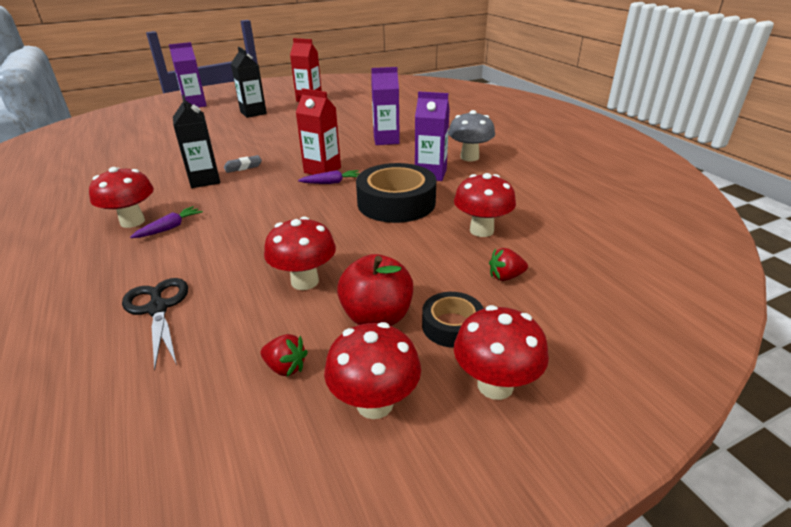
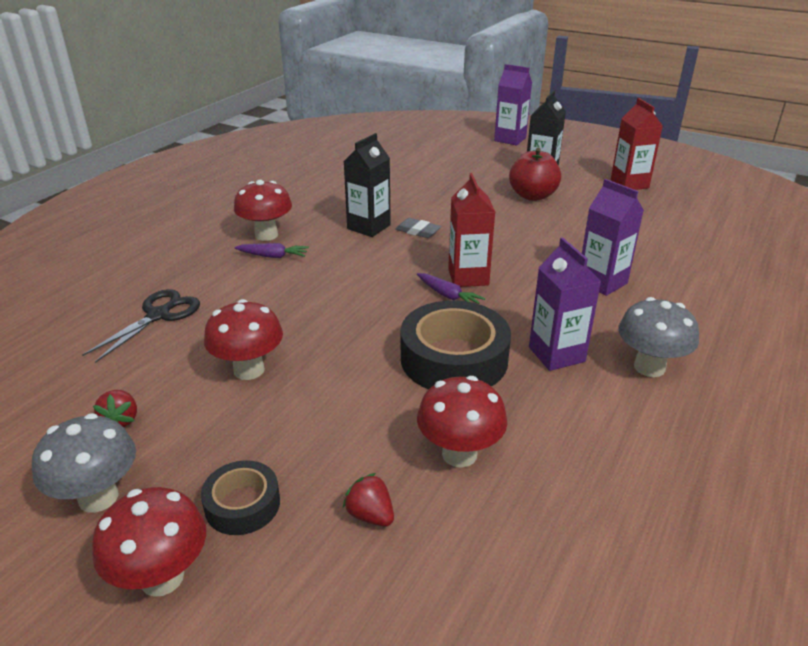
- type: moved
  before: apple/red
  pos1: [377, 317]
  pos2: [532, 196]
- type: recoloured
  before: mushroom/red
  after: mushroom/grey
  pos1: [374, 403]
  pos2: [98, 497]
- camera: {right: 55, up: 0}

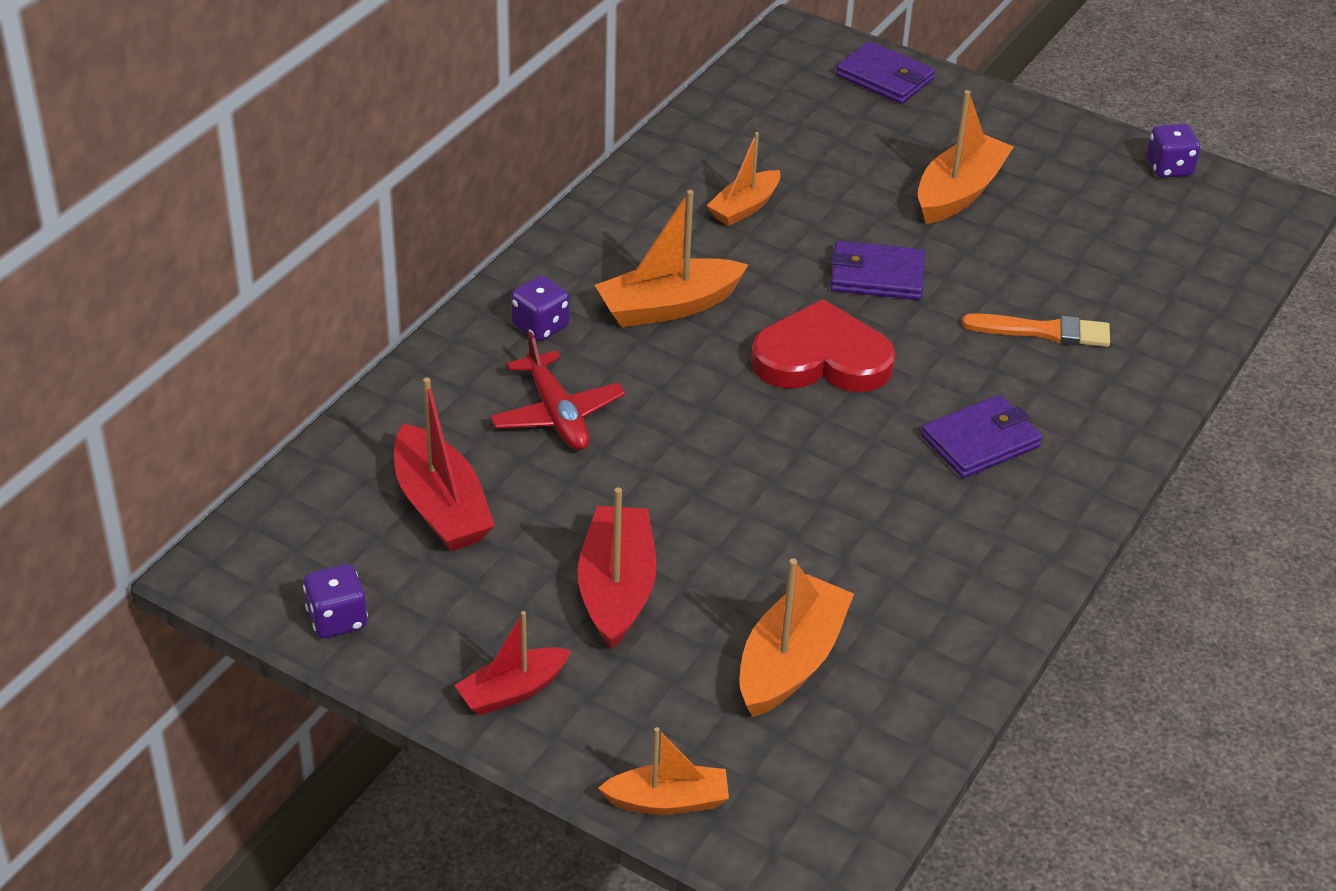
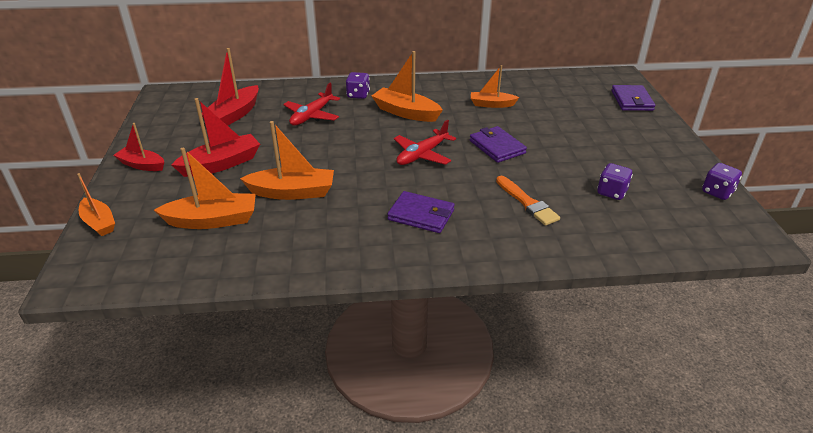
- type: moved
  before: dice/purple
  pos1: [337, 619]
  pos2: [611, 192]
- type: moved
  before: boat/orange
  pos1: [959, 192]
  pos2: [292, 192]
- type: replaced
  before: heart/red
  after: plane/red
  pos1: [822, 358]
  pos2: [422, 155]
- camera: {right: 55, up: -5}

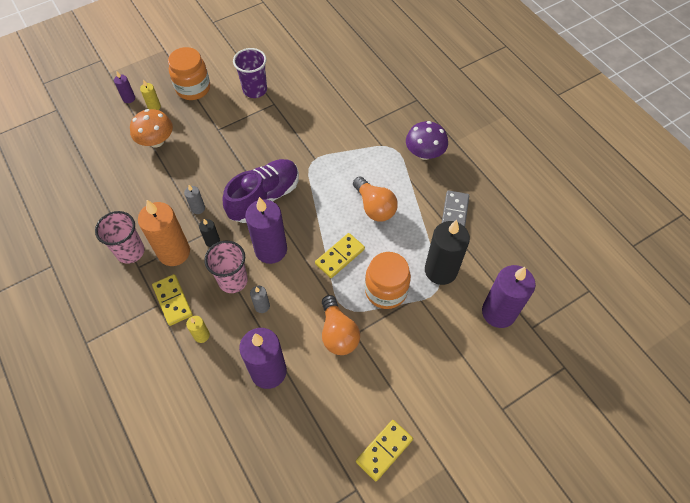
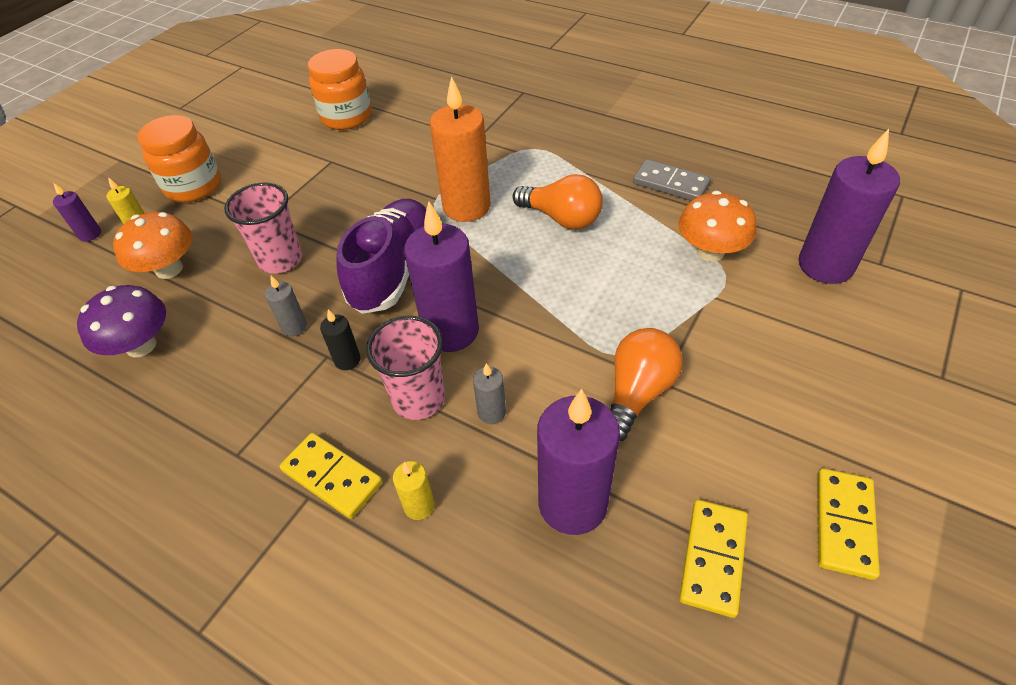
- type: removed
  before: cup/purple
  pos1: [255, 90]
- type: moved
  before: cup/pink
  pos1: [130, 251]
  pos2: [280, 259]
- type: moved
  before: candle/orange
  pos1: [174, 252]
  pos2: [466, 207]
- type: moved
  before: domino/yellow
  pos1: [340, 256]
  pos2: [712, 558]
- type: moved
  before: jar/orange
  pos1: [386, 291]
  pos2: [346, 117]
- type: moved
  before: mushroom/purple
  pos1: [424, 153]
  pos2: [141, 345]
- type: replaced
  before: candle/black
  after: mushroom/orange
  pos1: [440, 270]
  pos2: [710, 251]
- type: turned
  before: light bulb/orange
  pos1: [338, 333]
  pos2: [637, 393]
  turn: -105
- type: turned
  before: domino/grey
  pos1: [454, 213]
  pos2: [670, 184]
  turn: -45
- camera: {right: -25, up: -10}

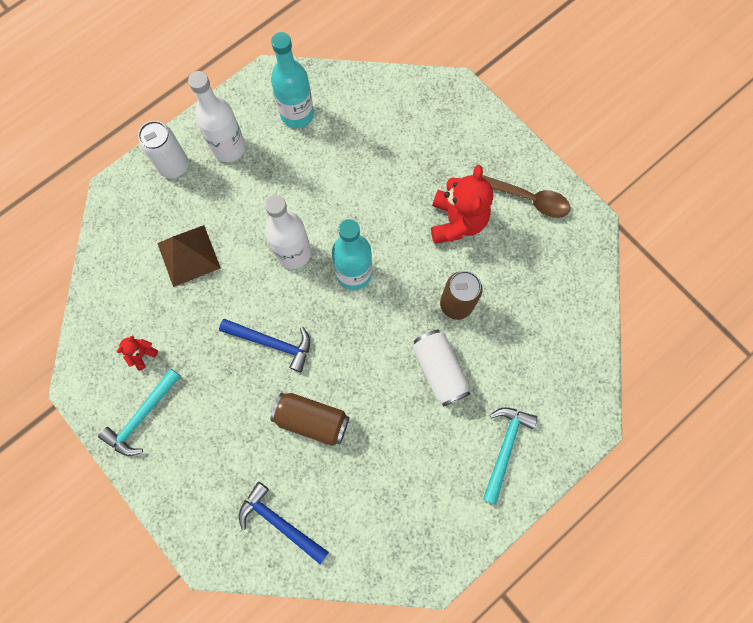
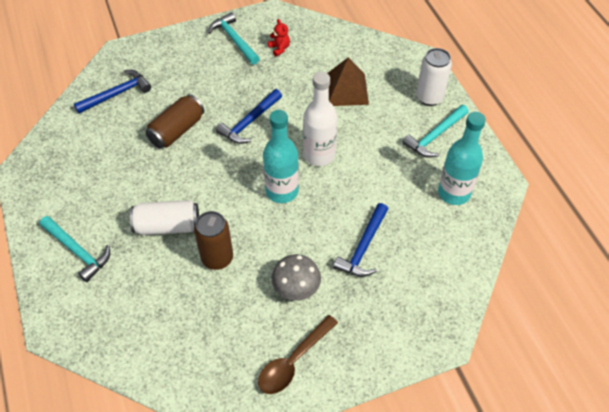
- type: added
  after: hammer/blue
  pos2: [363, 247]
- type: replaced
  before: bottle/white
  after: hammer/turquoise
  pos1: [228, 148]
  pos2: [435, 136]
- type: replaced
  before: teddy bear/red
  after: mushroom/grey
  pos1: [457, 221]
  pos2: [296, 287]
- camera: {right: 110, up: -20}

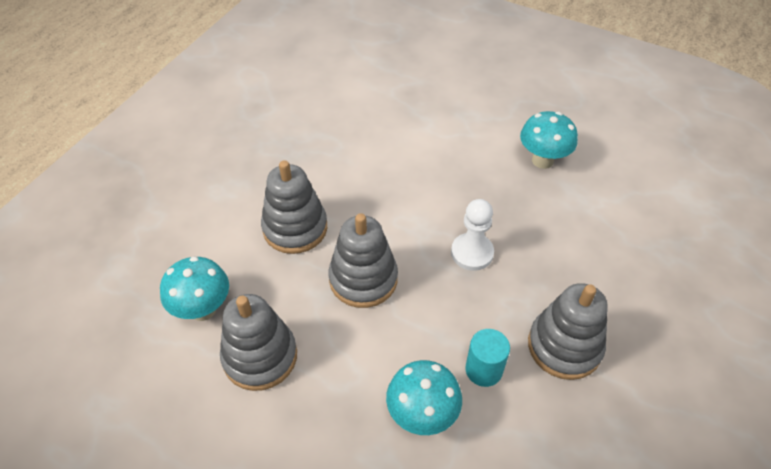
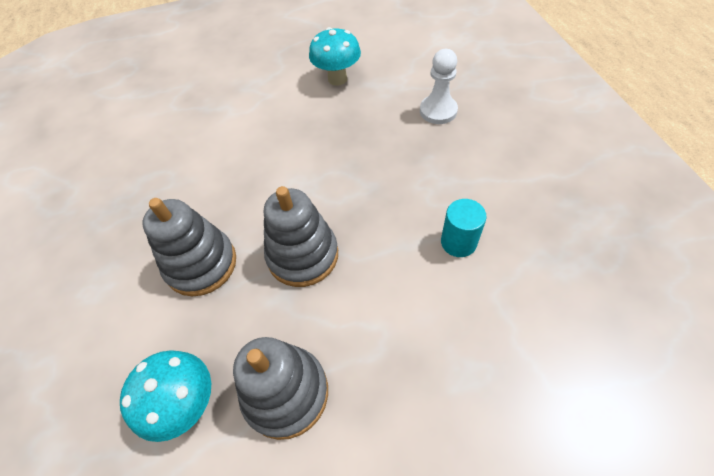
- type: removed
  before: mushroom/turquoise
  pos1: [422, 415]
- type: removed
  before: stacking toy/grey
  pos1: [564, 346]
- type: moved
  before: pawn/white
  pos1: [472, 253]
  pos2: [438, 111]
- camera: {right: -40, up: 5}

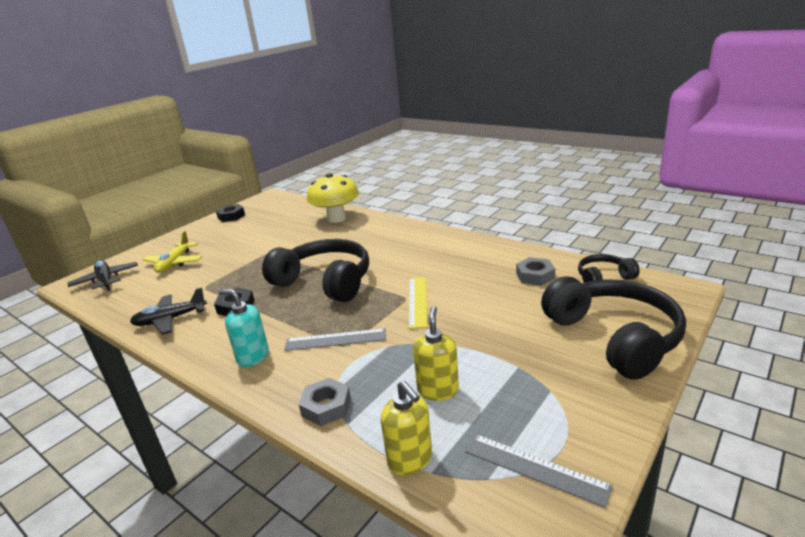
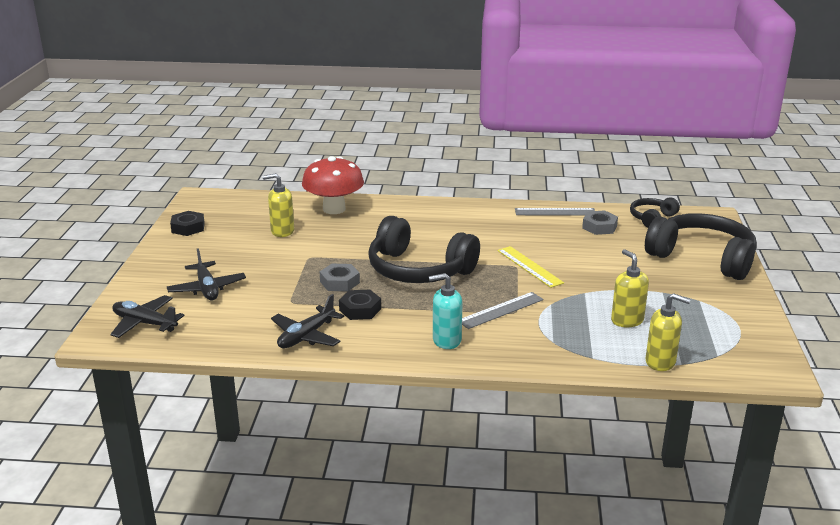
- type: added
  after: soap dispenser/yellow
  pos2: [282, 231]
- type: moved
  before: nut/grey
  pos1: [326, 407]
  pos2: [340, 282]
- type: moved
  before: ruler/grey
  pos1: [535, 468]
  pos2: [555, 212]
- type: recoloured
  before: plane/yellow
  after: plane/black
  pos1: [175, 263]
  pos2: [207, 288]
- type: recoloured
  before: mushroom/yellow
  after: mushroom/red
  pos1: [336, 218]
  pos2: [334, 209]
- type: turned
  before: headphones/black
  pos1: [324, 282]
  pos2: [419, 270]
  turn: -150
- camera: {right: -35, up: 0}

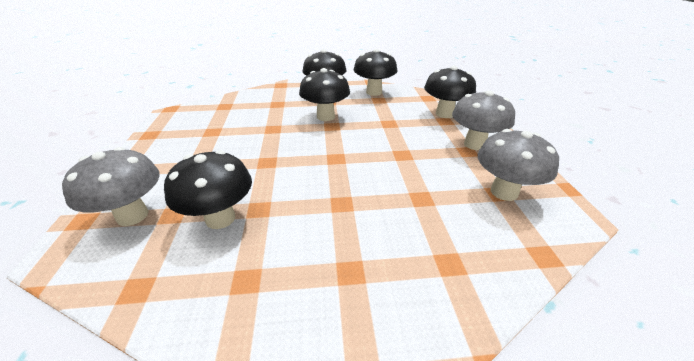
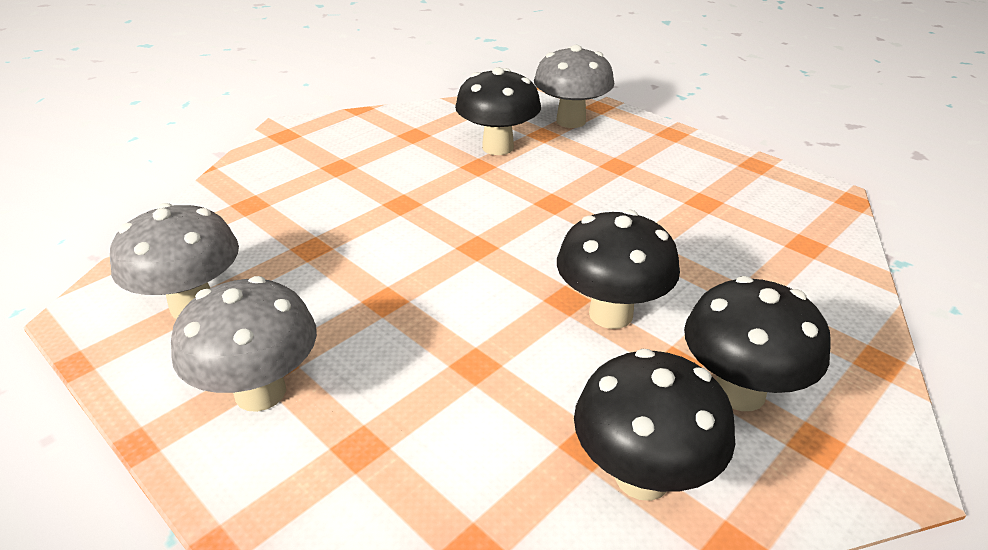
- type: removed
  before: mushroom/black
  pos1: [444, 114]
- camera: {right: 140, up: 0}

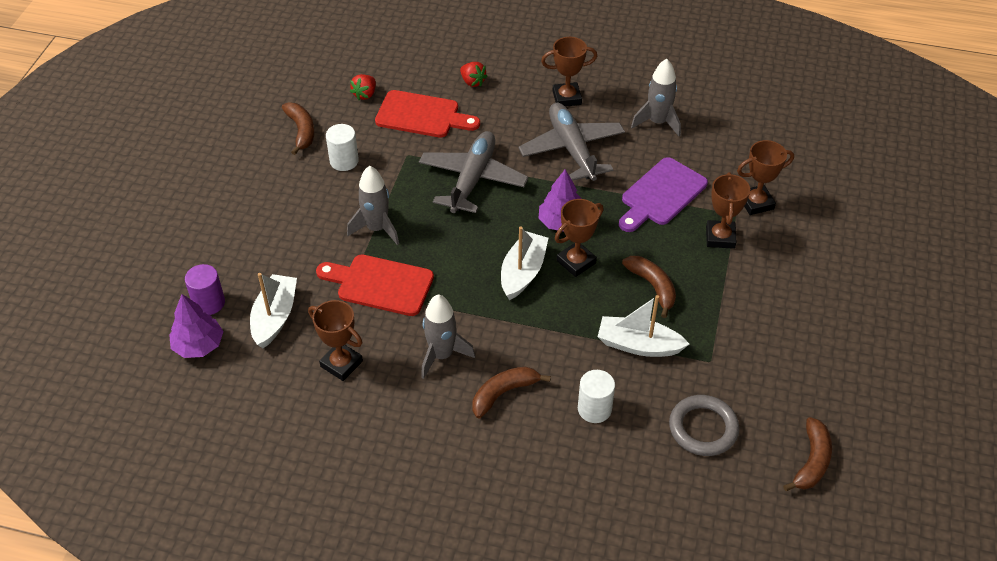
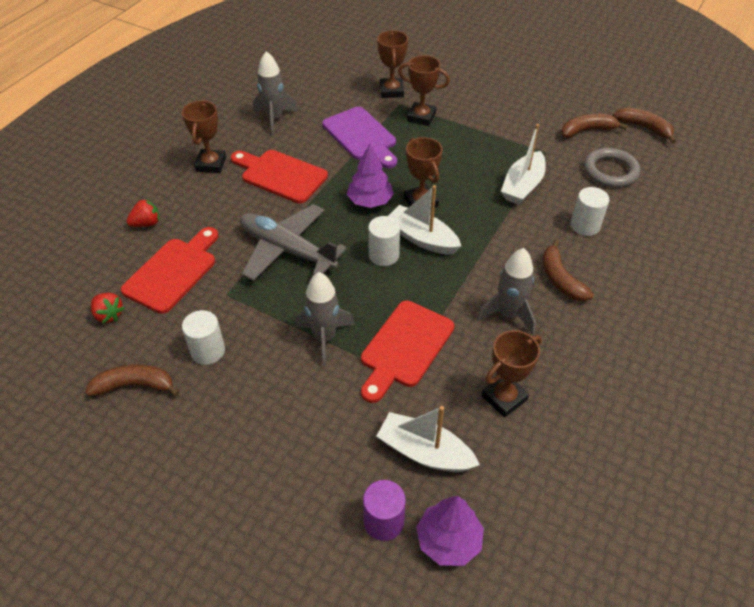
- type: added
  after: cylinder/white
  pos2: [383, 255]
- type: moved
  before: banana/brown
  pos1: [652, 287]
  pos2: [587, 130]
- type: replaced
  before: plane/grey
  after: cutting board/red
  pos1: [572, 149]
  pos2: [280, 175]
- camera: {right: -75, up: 0}

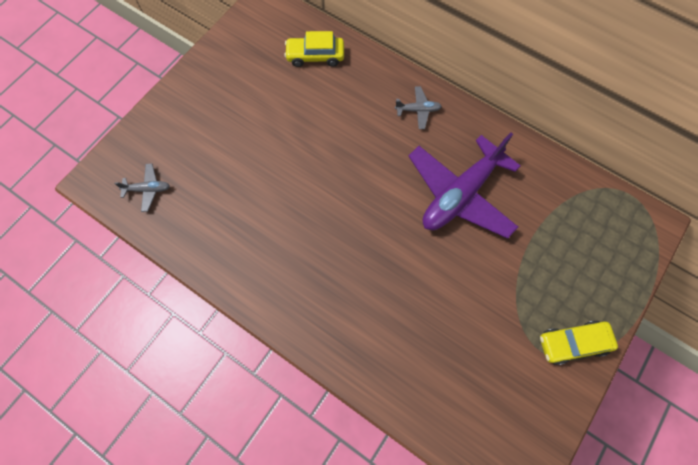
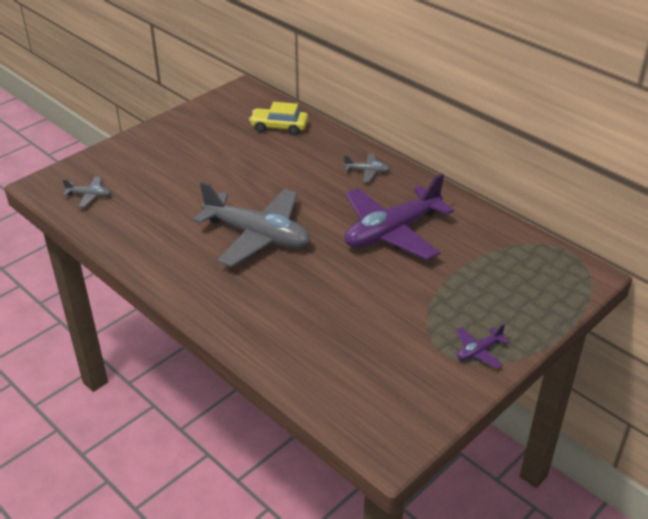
- type: added
  after: plane/grey
  pos2: [257, 236]
- type: replaced
  before: car/yellow
  after: plane/purple
  pos1: [573, 343]
  pos2: [478, 351]
- camera: {right: 10, up: -30}

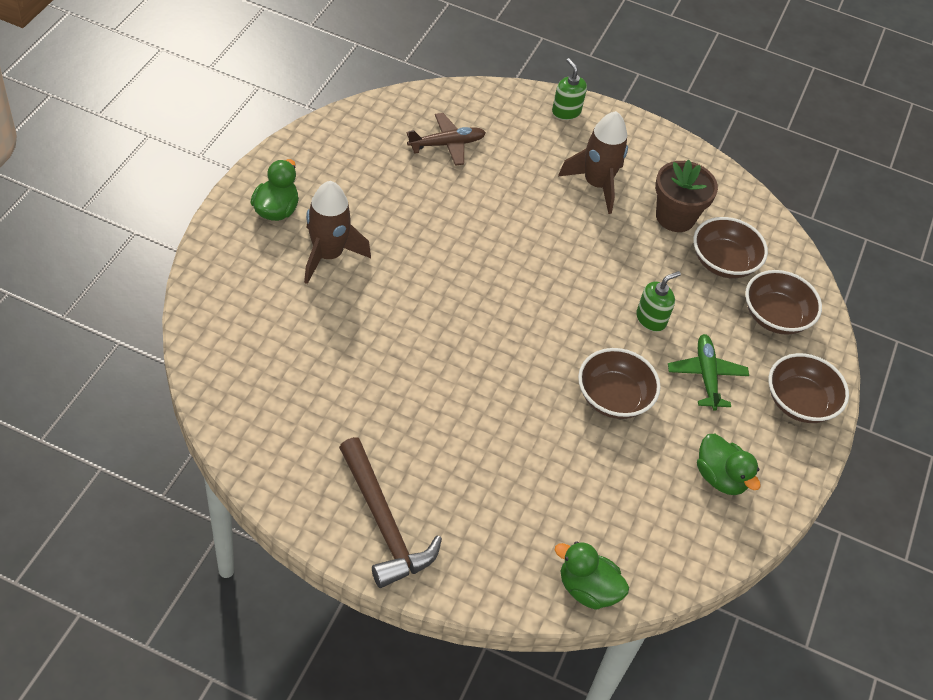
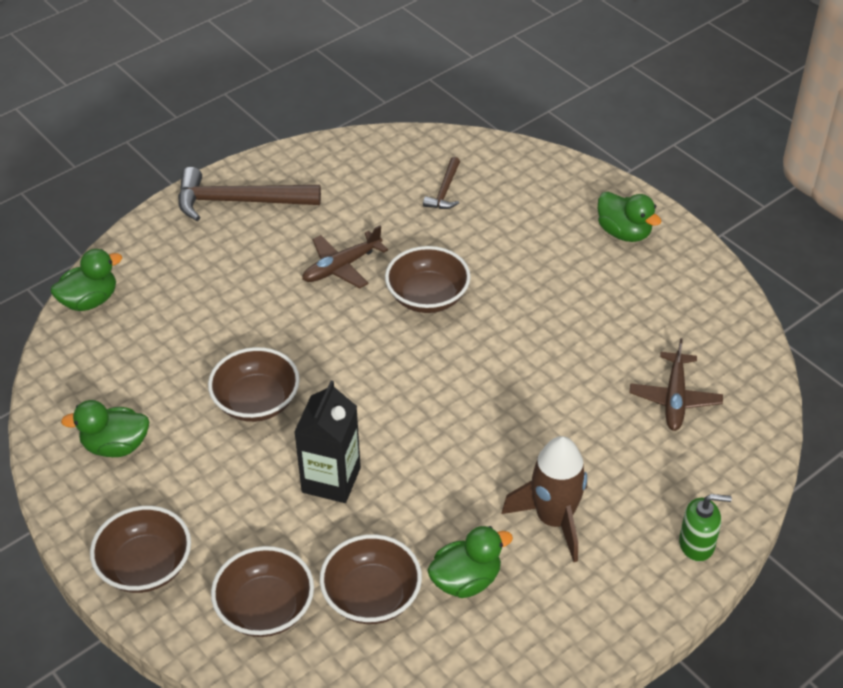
- type: removed
  before: rocket/brown
  pos1: [328, 255]
- type: removed
  before: plane/green
  pos1: [706, 376]
- type: added
  after: plane/brown
  pos2: [342, 266]
- type: added
  after: bowl/brown
  pos2: [427, 297]
- type: added
  after: hammer/brown
  pos2: [444, 191]
- type: replaced
  before: soap dispenser/green
  after: carton/black
  pos1: [651, 319]
  pos2: [331, 480]
- type: replaced
  before: flower pot/brown
  after: duck/green
  pos1: [675, 217]
  pos2: [466, 580]
- camera: {right: 125, up: -5}

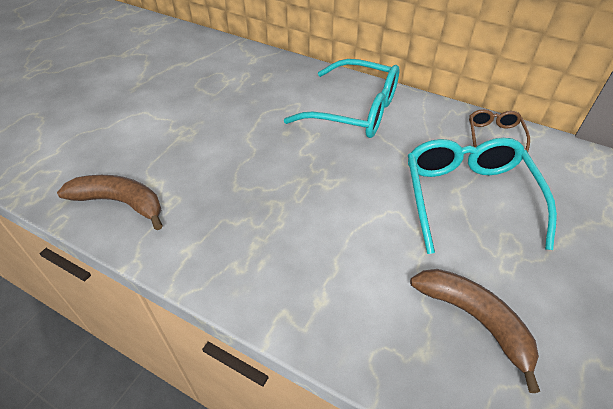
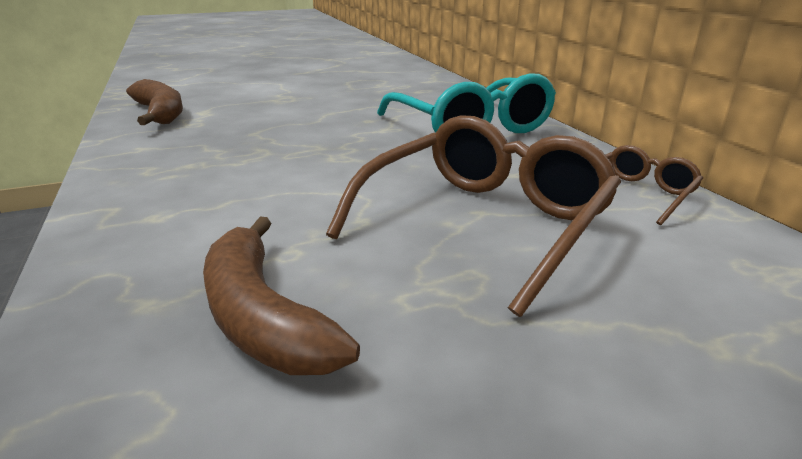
- type: recoloured
  before: glasses/turquoise
  after: glasses/brown
  pos1: [468, 197]
  pos2: [484, 223]
- type: turned
  before: banana/brown
  pos1: [475, 320]
  pos2: [262, 316]
  turn: 150
- camera: {right: 40, up: -20}

